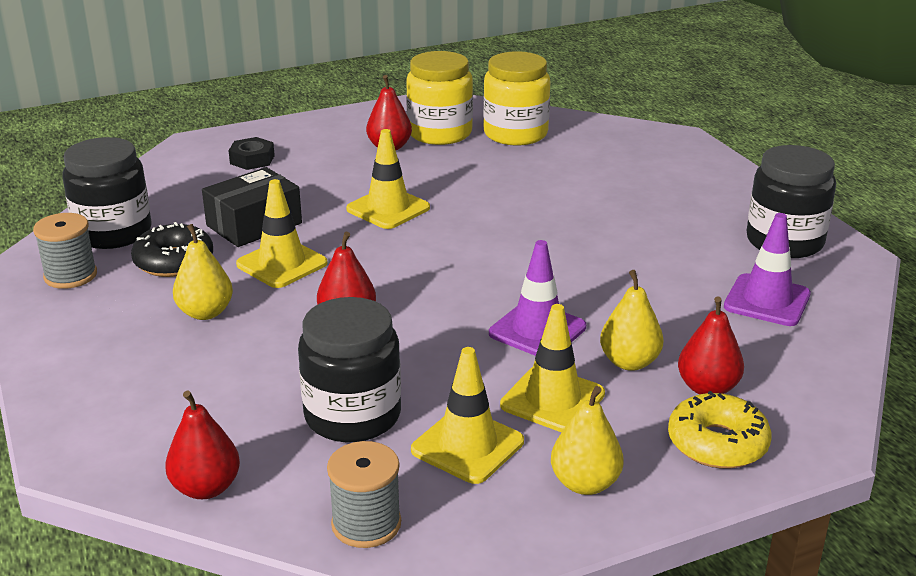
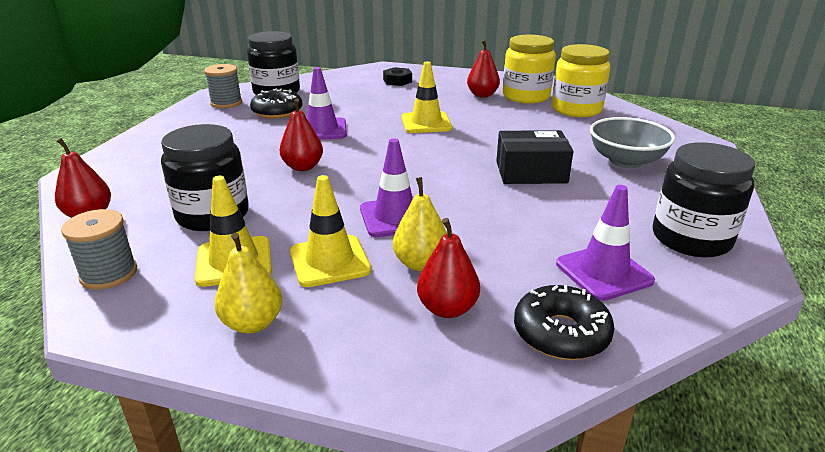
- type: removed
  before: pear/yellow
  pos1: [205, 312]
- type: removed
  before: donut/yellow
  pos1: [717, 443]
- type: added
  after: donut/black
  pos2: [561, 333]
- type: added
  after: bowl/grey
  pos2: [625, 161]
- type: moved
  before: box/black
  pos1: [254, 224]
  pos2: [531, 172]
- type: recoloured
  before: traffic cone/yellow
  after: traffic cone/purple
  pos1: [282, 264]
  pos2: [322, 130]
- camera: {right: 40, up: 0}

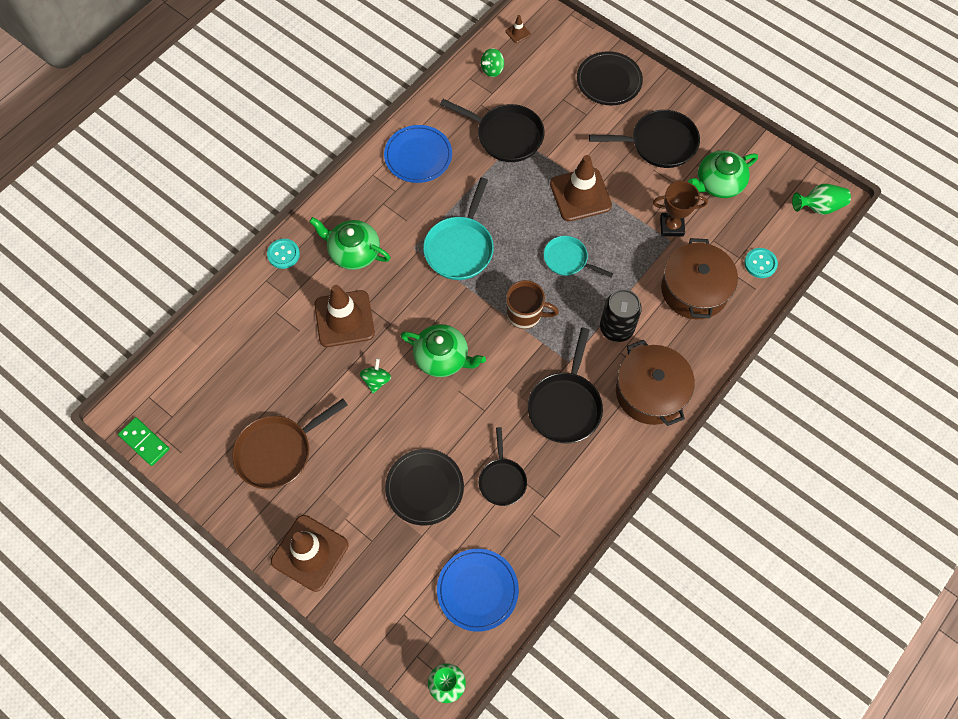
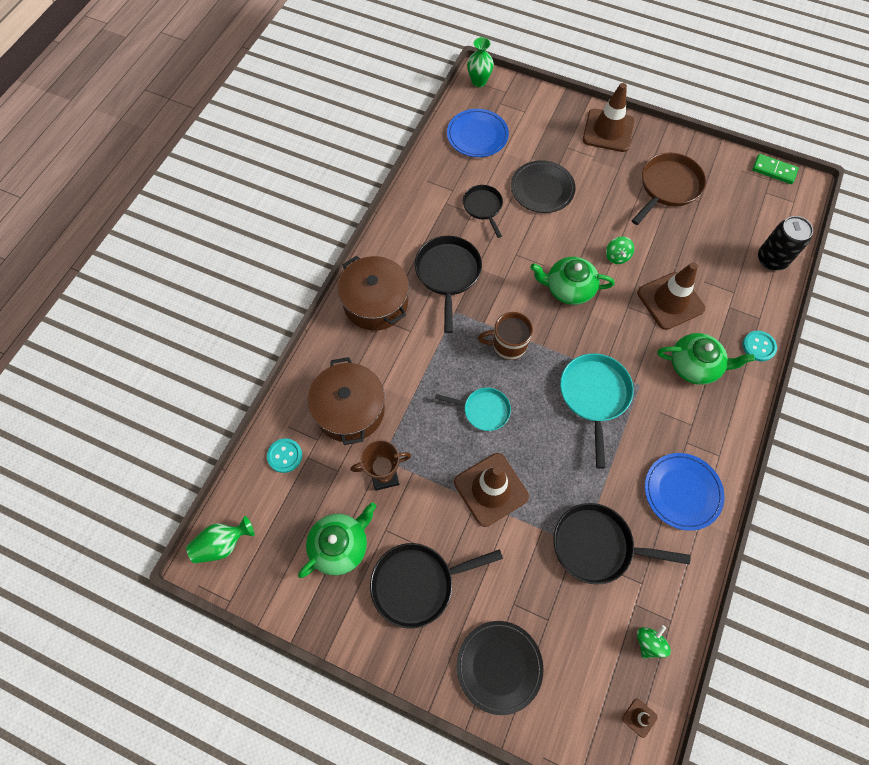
- type: moved
  before: can/black
  pos1: [616, 328]
  pos2: [771, 259]
- camera: {right: 165, up: 0}

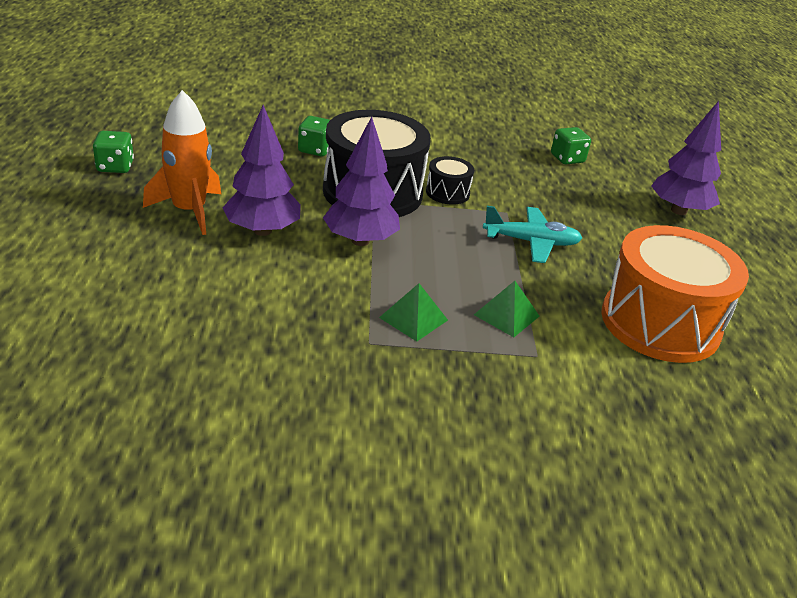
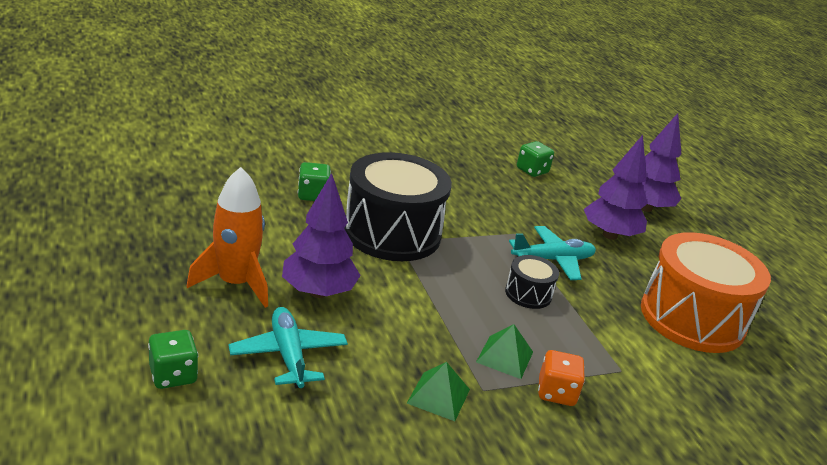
- type: added
  after: plane/turquoise
  pos2: [288, 355]
- type: added
  after: dice/orange
  pos2: [556, 393]
- type: moved
  before: dice/green
  pos1: [115, 167]
  pos2: [173, 375]
- type: moved
  before: tree/purple
  pos1: [360, 241]
  pos2: [610, 235]
- type: moved
  before: drum/black
  pos1: [447, 193]
  pos2: [528, 294]
- type: moved
  before: pyramid/green
  pos1: [506, 315]
  pos2: [438, 396]
- camera: {right: -20, up: -5}

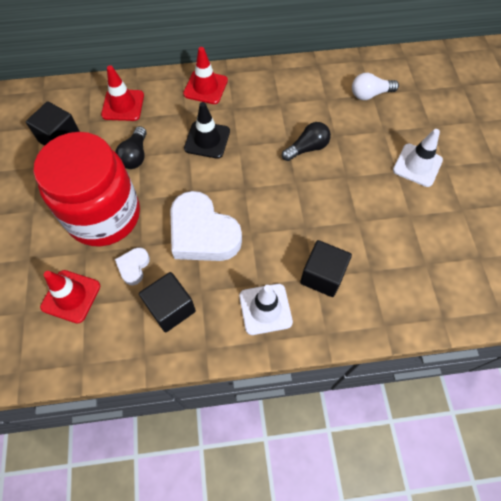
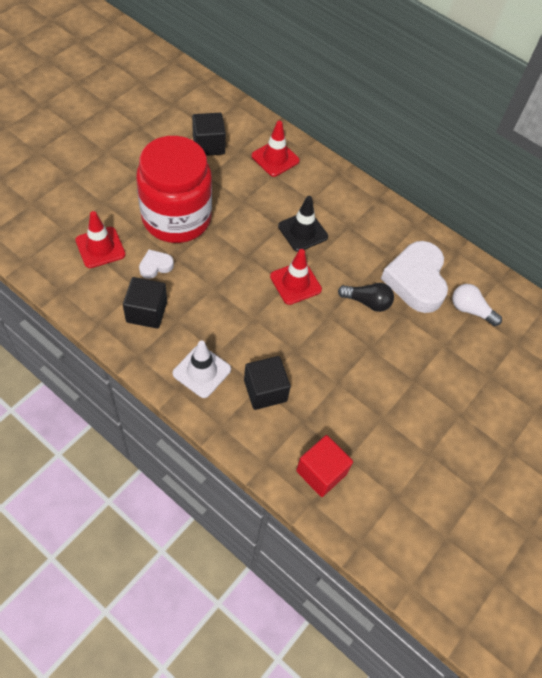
- type: removed
  before: light bulb/black
  pos1: [135, 156]
- type: removed
  before: traffic cone/white
  pos1: [417, 165]
- type: added
  after: cube/red
  pos2: [321, 472]
- type: moved
  before: heart/white
  pos1: [202, 233]
  pos2: [416, 280]
- type: moved
  before: traffic cone/red
  pos1: [205, 87]
  pos2: [295, 283]
- camera: {right: 40, up: -5}

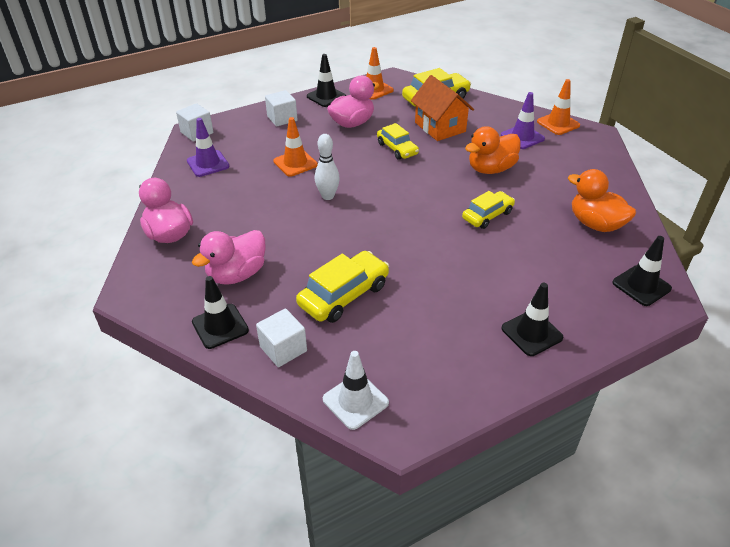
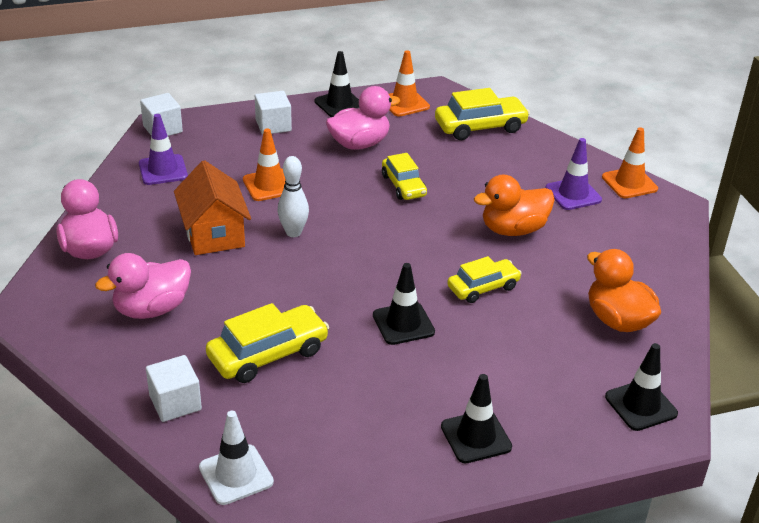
- type: moved
  before: traffic cone/black
  pos1: [220, 326]
  pos2: [403, 323]
- type: moved
  before: house/orange
  pos1: [440, 127]
  pos2: [214, 234]
- camera: {right: 10, up: -5}

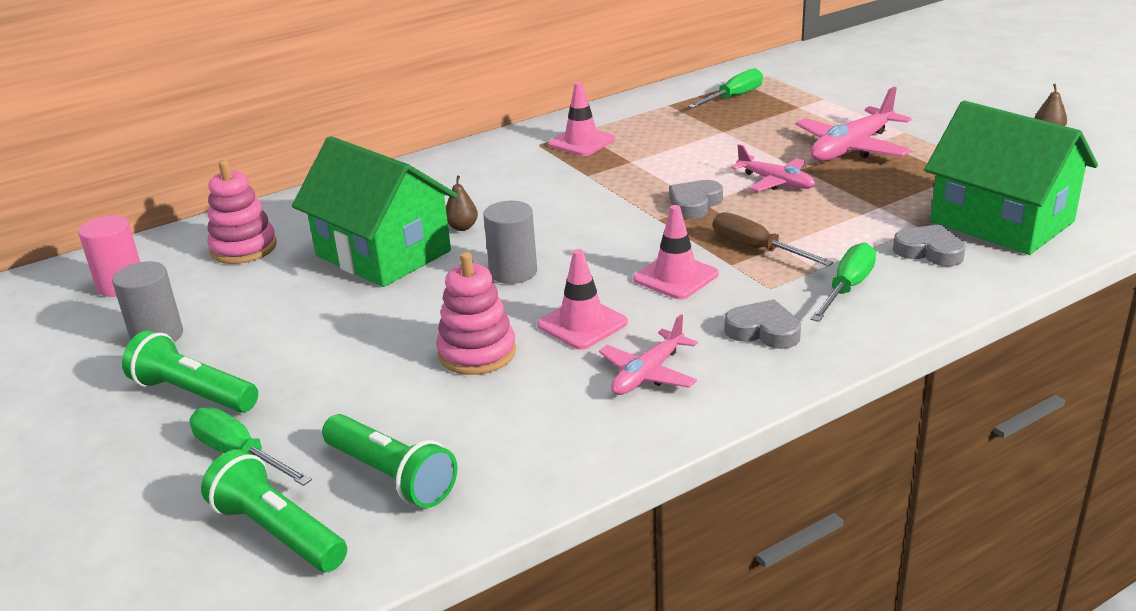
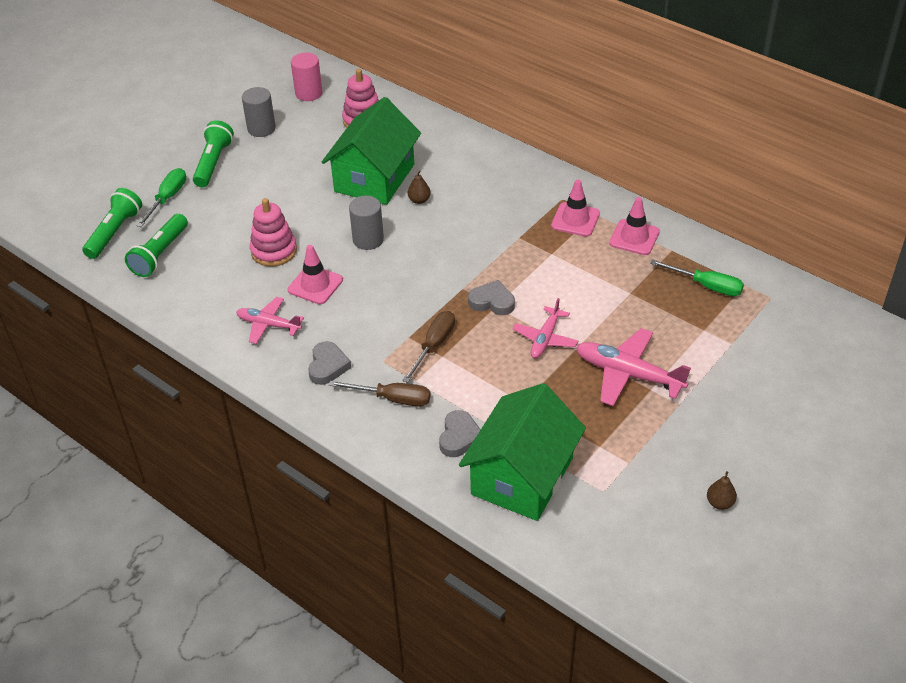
- type: moved
  before: traffic cone/pink
  pos1: [675, 277]
  pos2: [634, 237]
- type: recoloured
  before: screwdriver/green
  after: screwdriver/brown
  pos1: [847, 288]
  pos2: [392, 399]
- camera: {right: 70, up: 15}

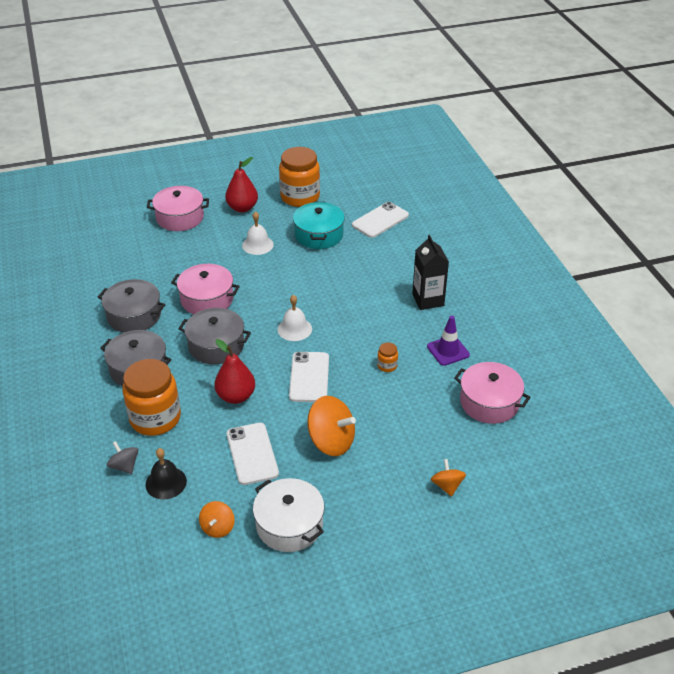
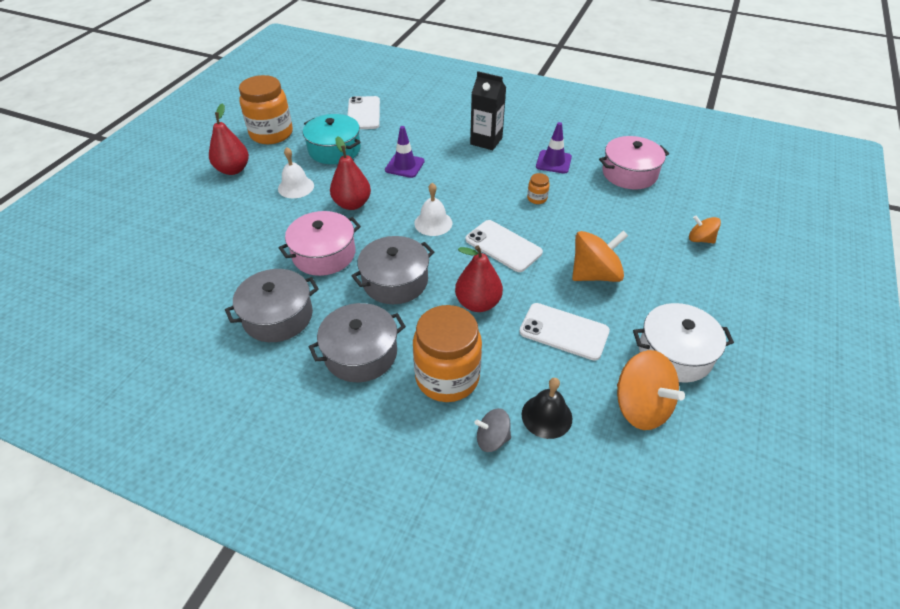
- type: removed
  before: pot/pink
  pos1: [180, 218]
- type: added
  after: pear/red
  pos2: [352, 204]
- type: added
  after: traffic cone/purple
  pos2: [404, 166]
- type: resized
  before: spinning top/orange
  pos1: [218, 527]
  pos2: [641, 407]
  scale: 1.8
- camera: {right: -50, up: 5}

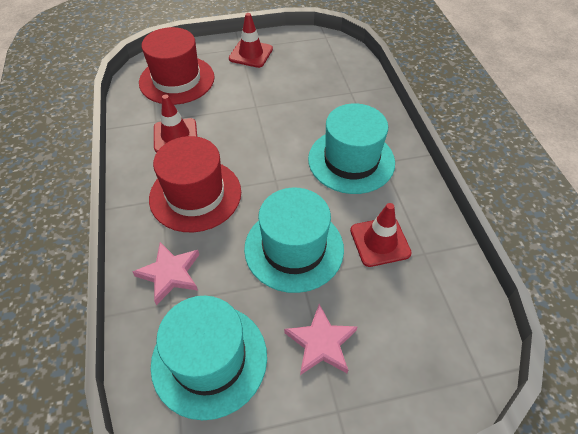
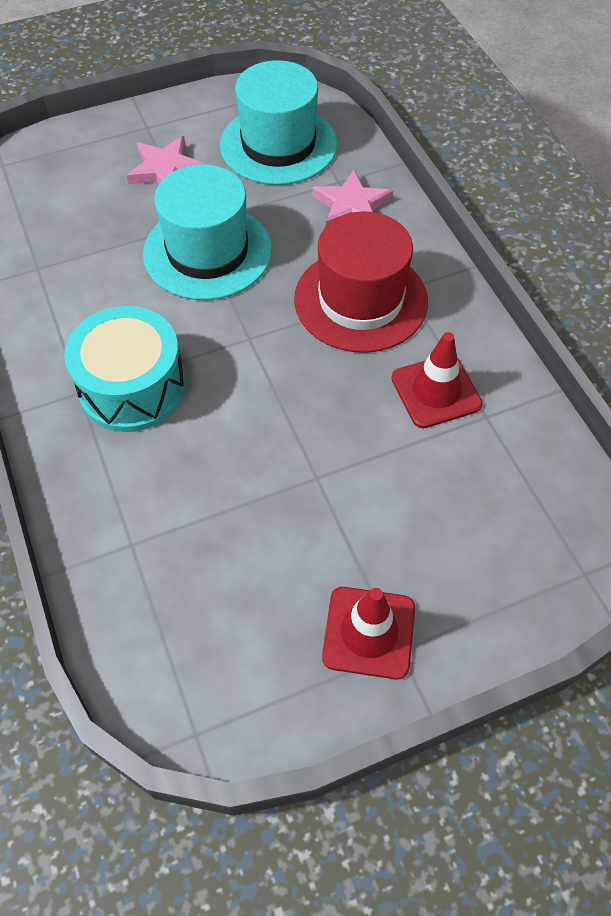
- type: removed
  before: hat/red
  pos1: [177, 80]
- type: removed
  before: traffic cone/red
  pos1: [380, 242]
- type: replaced
  before: hat/turquoise
  after: drum/turquoise
  pos1: [351, 160]
  pos2: [132, 387]
- camera: {right: 170, up: 5}

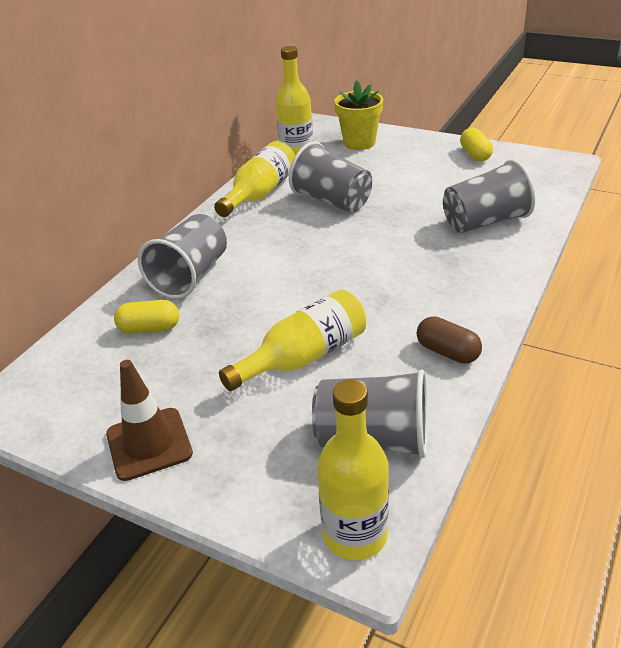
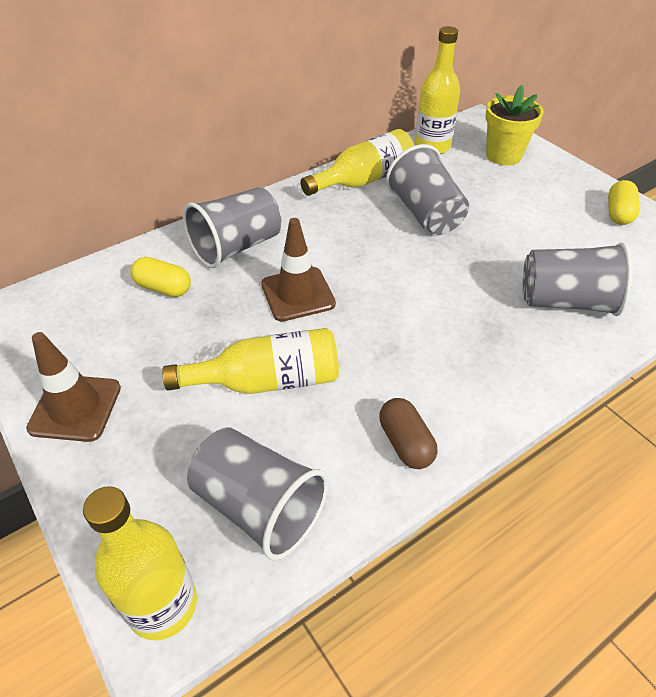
- type: added
  after: traffic cone/brown
  pos2: [298, 294]
- camera: {right: 25, up: 10}

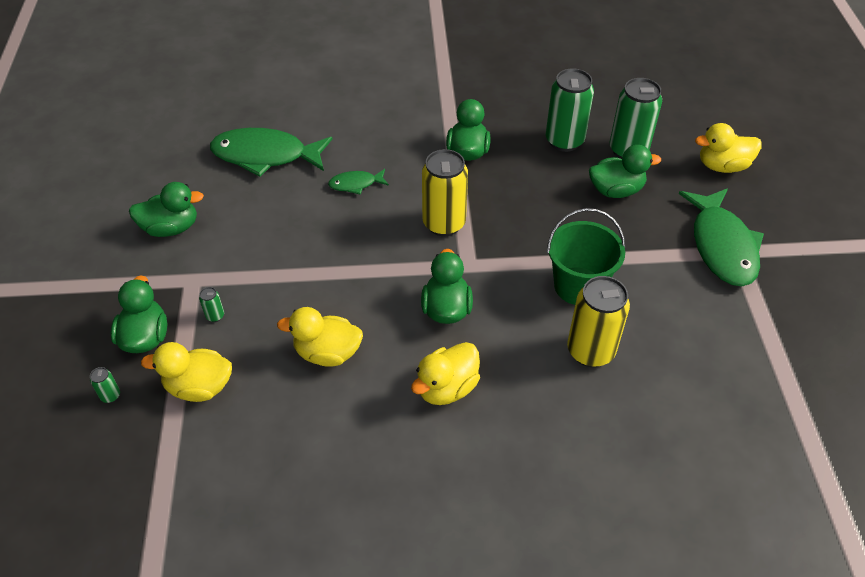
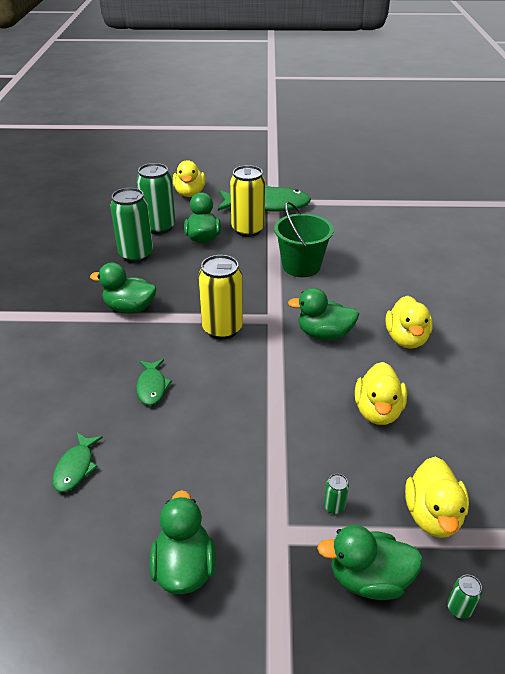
- type: moved
  before: can/yellow
  pos1: [590, 351]
  pos2: [248, 230]
- type: turned
  before: duck/yellow
  pos1: [447, 388]
  pos2: [406, 339]
  turn: 45
- type: resized
  before: fish/green
  pos1: [265, 156]
  pos2: [76, 468]
  scale: 0.48
- camera: {right: -85, up: -10}

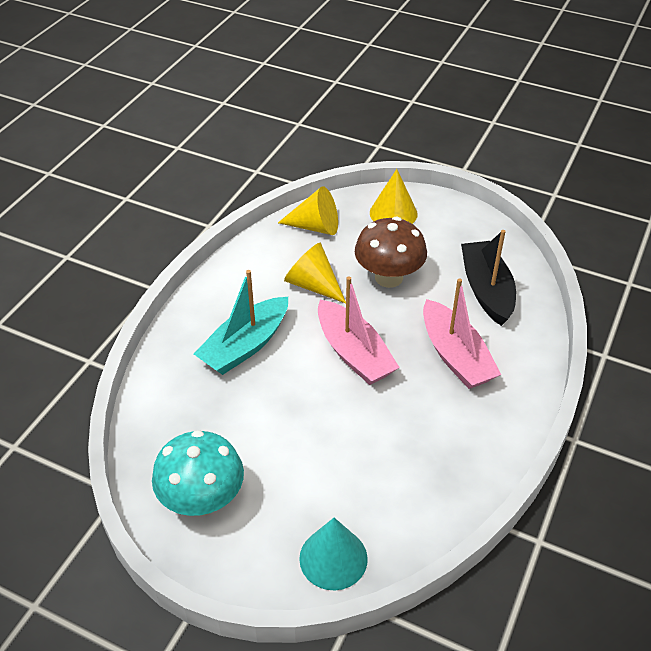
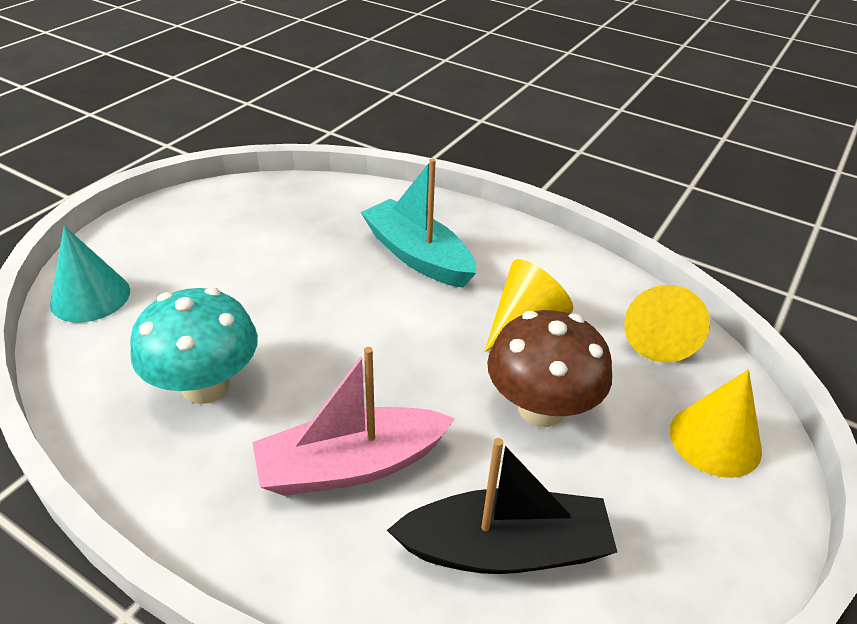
- type: removed
  before: boat/pink
  pos1: [354, 353]
- type: moved
  before: mushroom/turquoise
  pos1: [202, 500]
  pos2: [205, 386]
- camera: {right: 95, up: -5}

